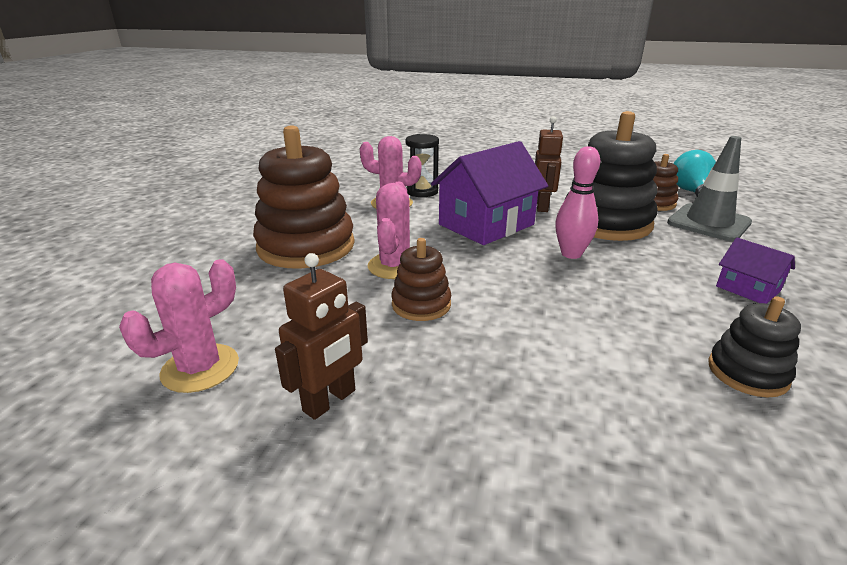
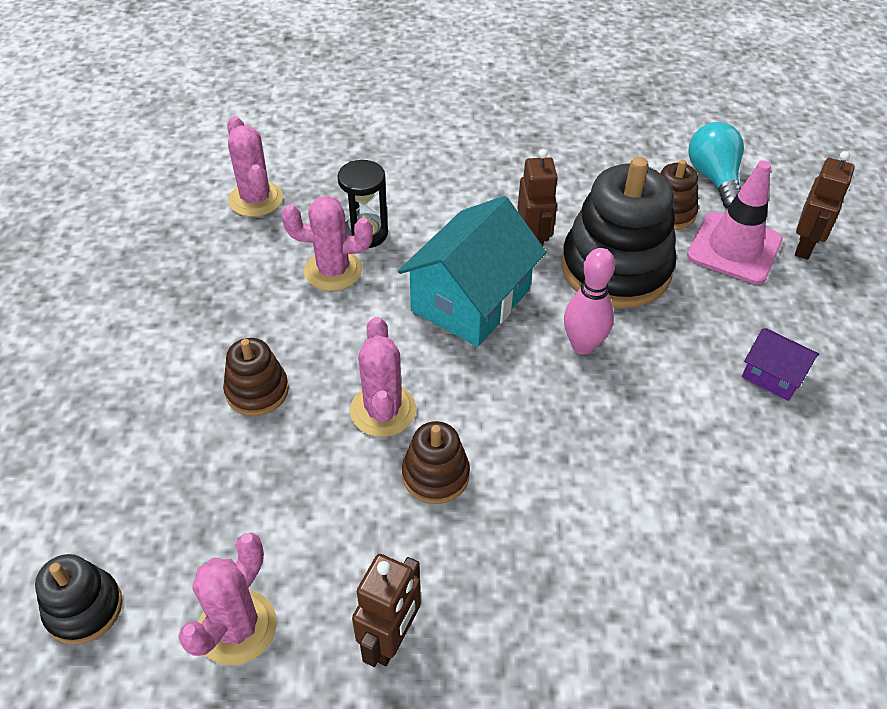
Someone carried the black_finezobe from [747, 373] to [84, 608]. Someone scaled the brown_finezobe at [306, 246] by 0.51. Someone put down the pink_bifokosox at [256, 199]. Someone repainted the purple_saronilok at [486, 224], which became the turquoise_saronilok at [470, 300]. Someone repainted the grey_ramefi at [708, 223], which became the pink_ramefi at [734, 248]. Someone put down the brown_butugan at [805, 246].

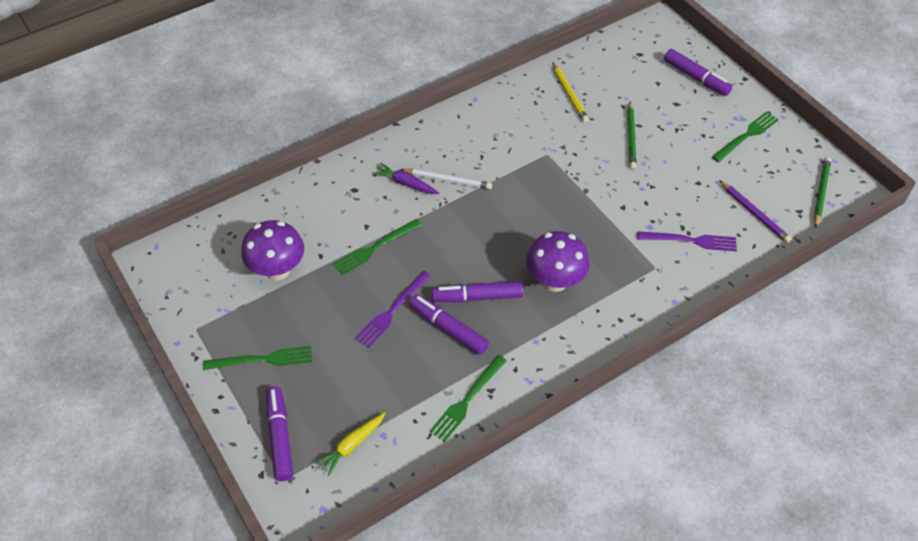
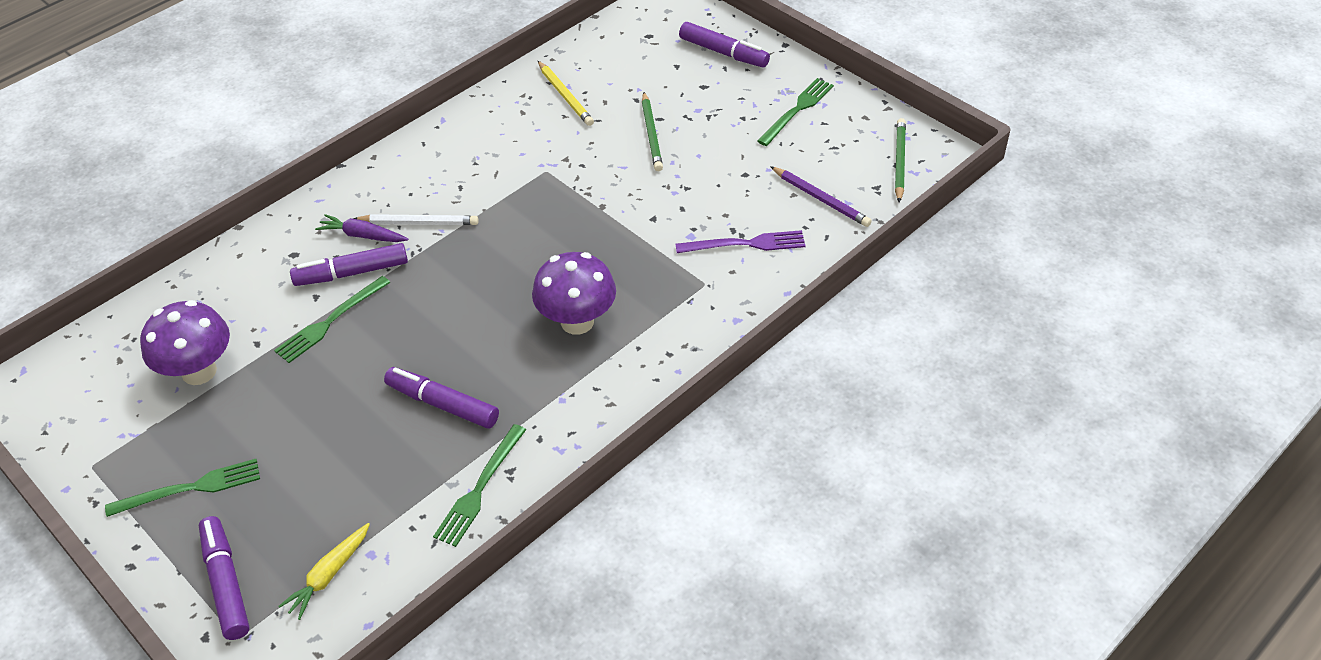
Someone carried the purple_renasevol from [477, 297] to [352, 273]. Someone took away the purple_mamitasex at [392, 310].

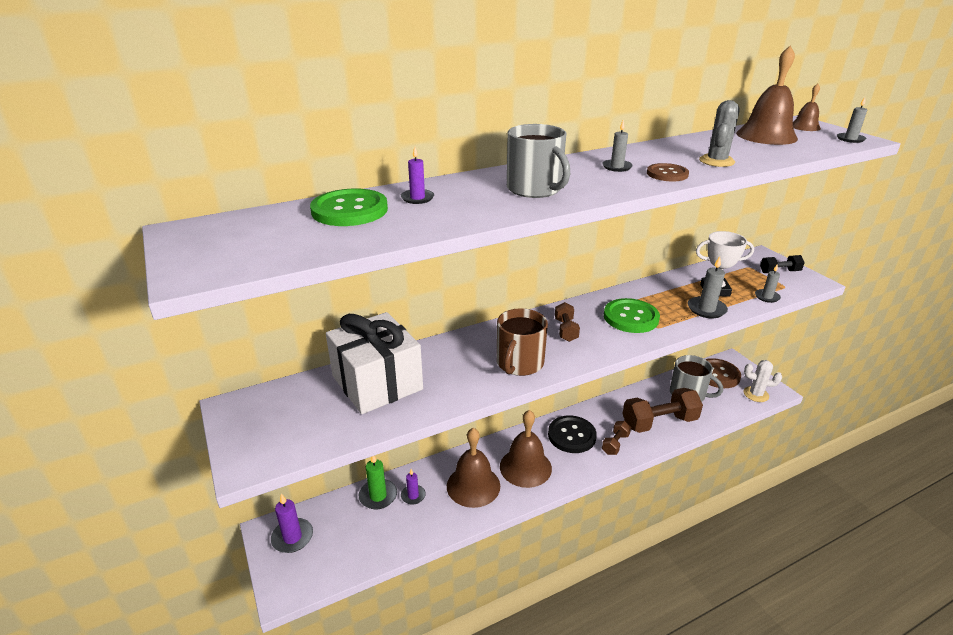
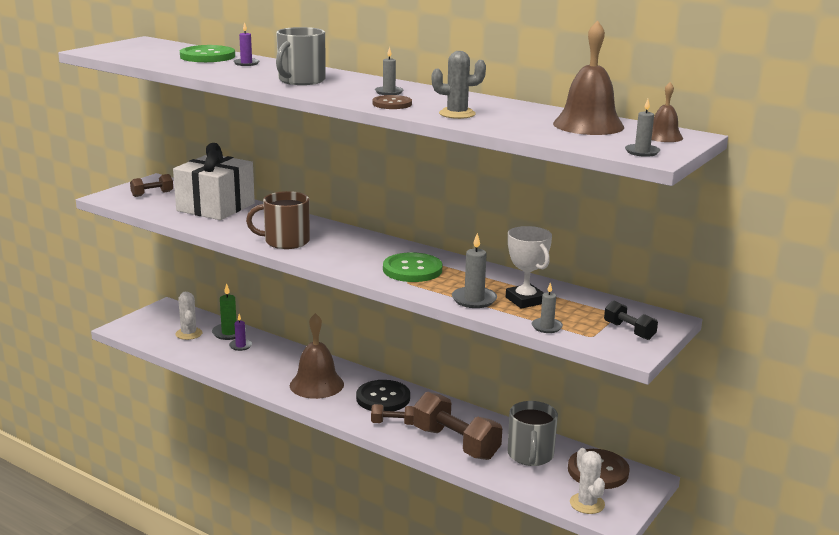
Someone carried the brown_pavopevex from [566, 330] to [152, 194]. Someone put down the white_bifokosox at [189, 334]. Someone took away the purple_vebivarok at [292, 537]. Someone took away the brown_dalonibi at [473, 485].

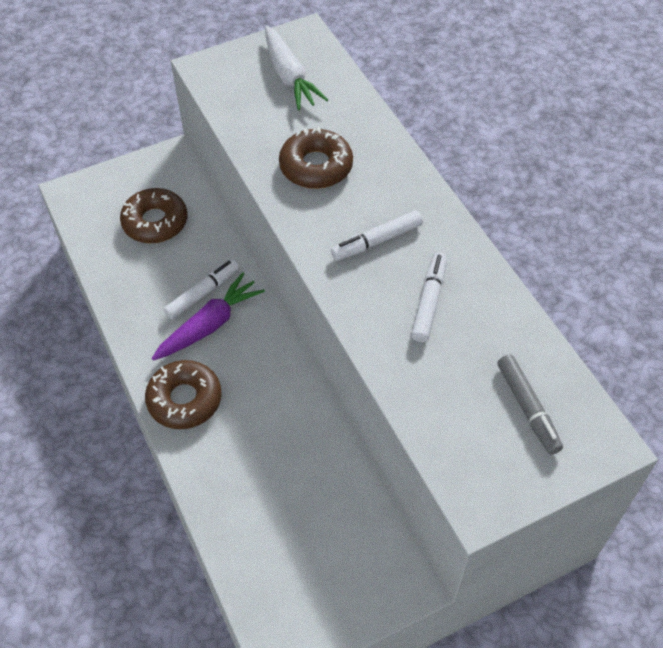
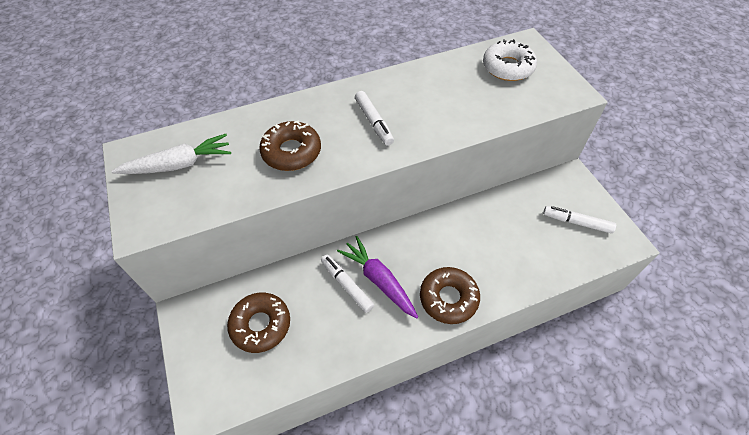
Someone swapped the grey_renasevol at [528, 408] for the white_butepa at [507, 67]. Someone carried the white_renasevol from [429, 301] to [577, 222].

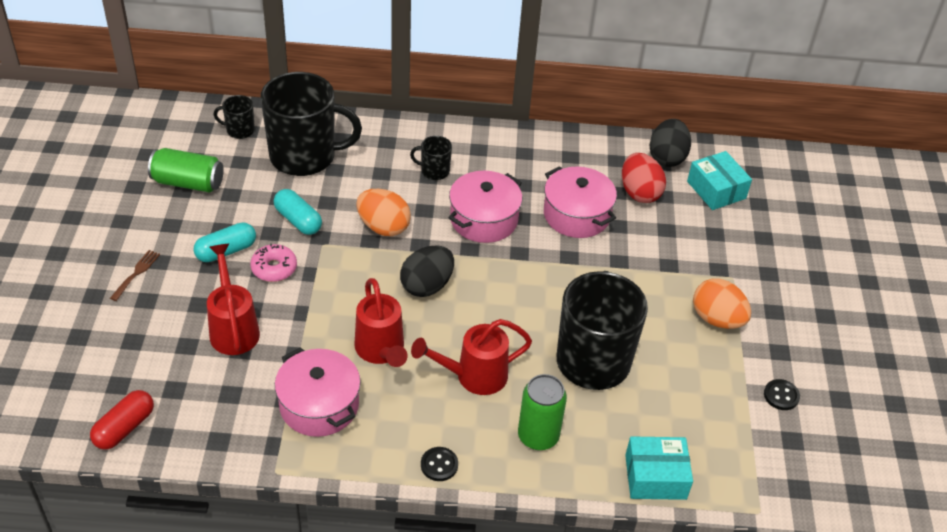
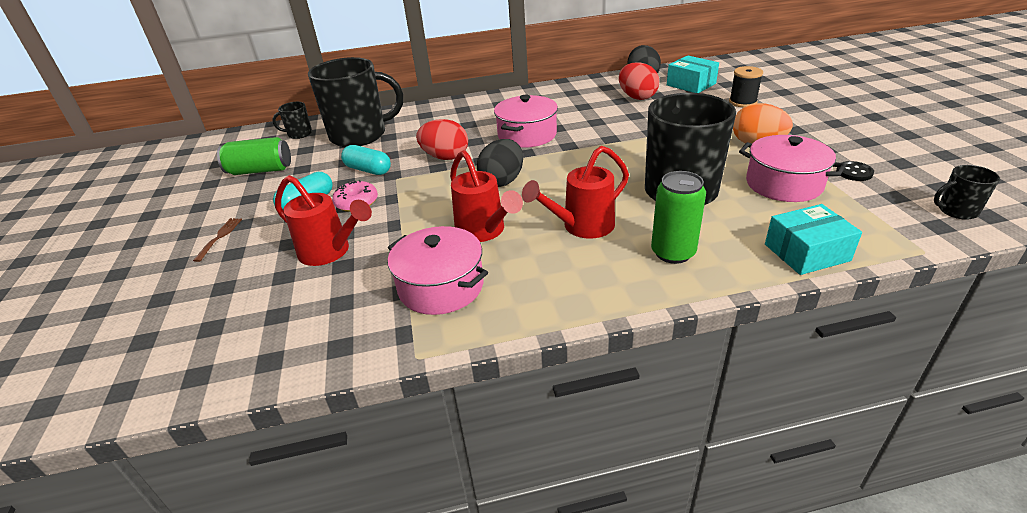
Someone rotated the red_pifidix at [233, 329] by 150 degrees clockwise. Someone repainted the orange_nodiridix at [383, 227], which became the red_nodiridix at [445, 157]. Someone put down the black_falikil at [742, 102]. Someone carried the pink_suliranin from [576, 215] to [784, 184]. Someone carried the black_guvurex from [434, 171] to [956, 211]. Someone took away the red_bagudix at [124, 428]. Someone took away the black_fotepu at [439, 465].

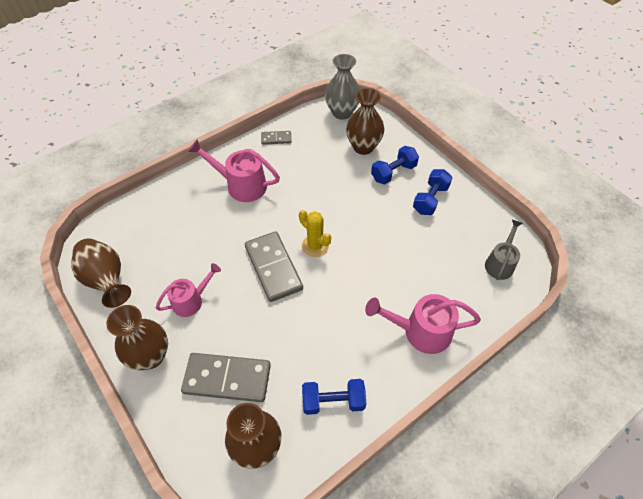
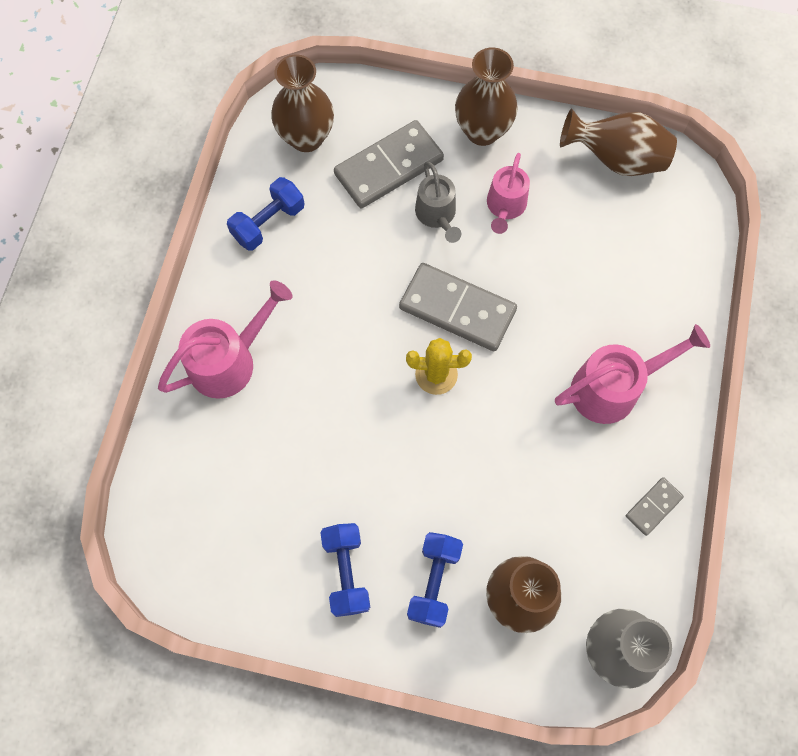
Someone carried the grey_pifidix from [500, 263] to [437, 215].

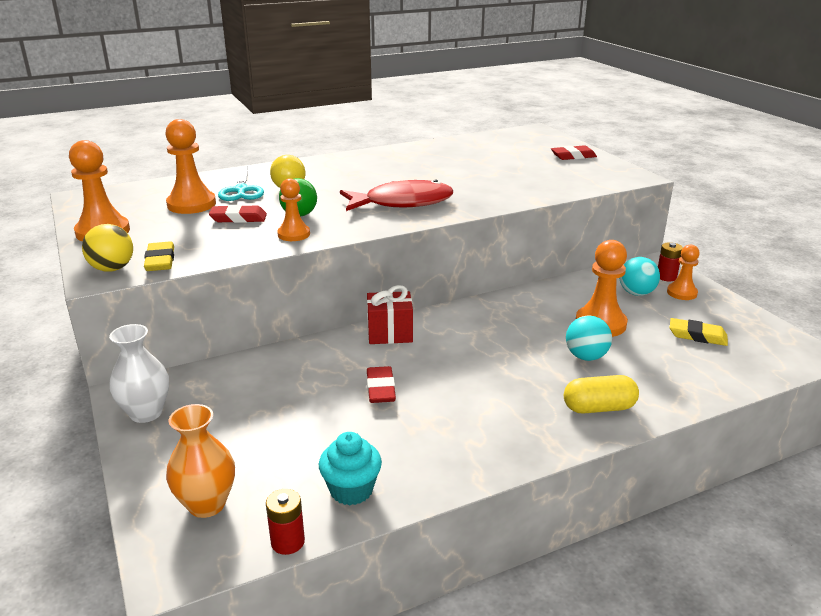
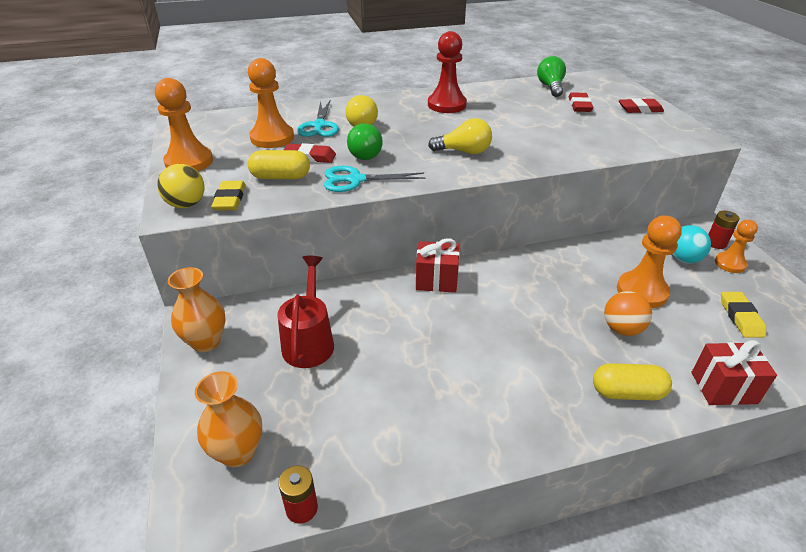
Someone repainted the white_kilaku at [146, 413], which became the orange_kilaku at [206, 342]. Someone put down the yellow_bagudix at [280, 177]. Someone put down the red_pifidix at [309, 341]. Someone swapped the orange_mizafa at [294, 234] for the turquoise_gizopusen at [355, 180]. Someone put down the red_mizafa at [446, 105]. Someone swapped the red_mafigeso at [402, 203] for the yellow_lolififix at [464, 152]. Someone put down the green_lolififix at [550, 87]. Someone carried the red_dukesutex from [381, 388] to [579, 105]. Someone repainted the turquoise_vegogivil at [586, 357], which became the orange_vegogivil at [622, 329]. Someone put down the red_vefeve at [723, 388]. Someone rotated the yellow_dukesutex at [697, 336] by 60 degrees clockwise. Someone took away the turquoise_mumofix at [351, 490].

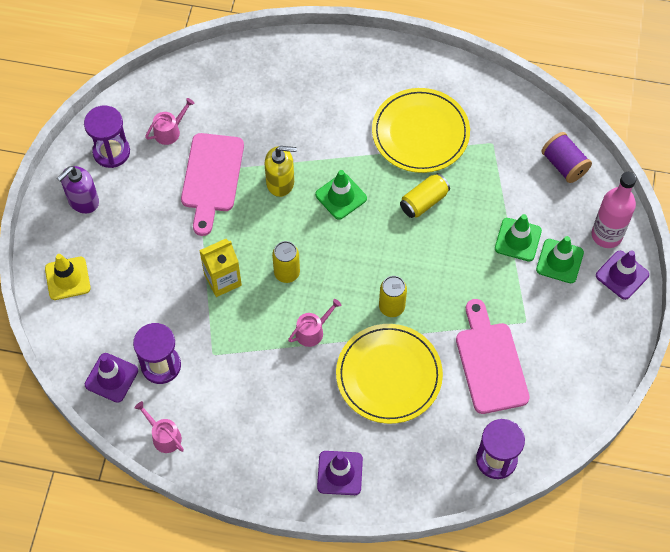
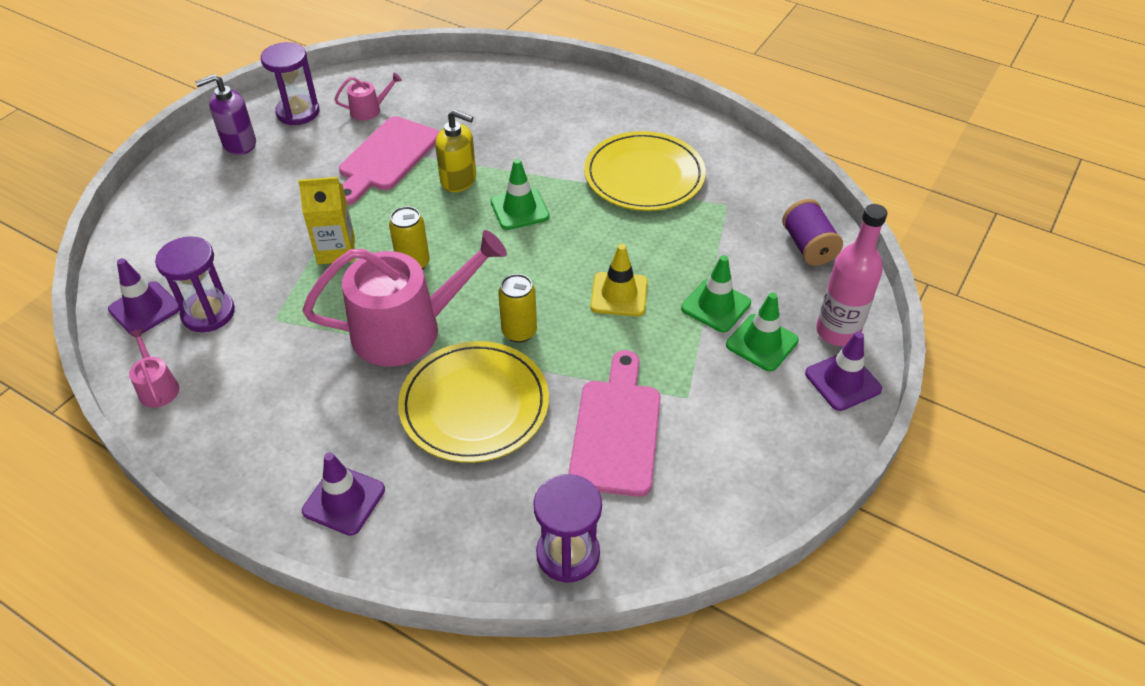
Someone scaled the pink_pifidix at [312, 331] by 2.34. Someone carried the yellow_ramefi from [67, 278] to [619, 294]. Someone took away the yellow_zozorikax at [424, 202].

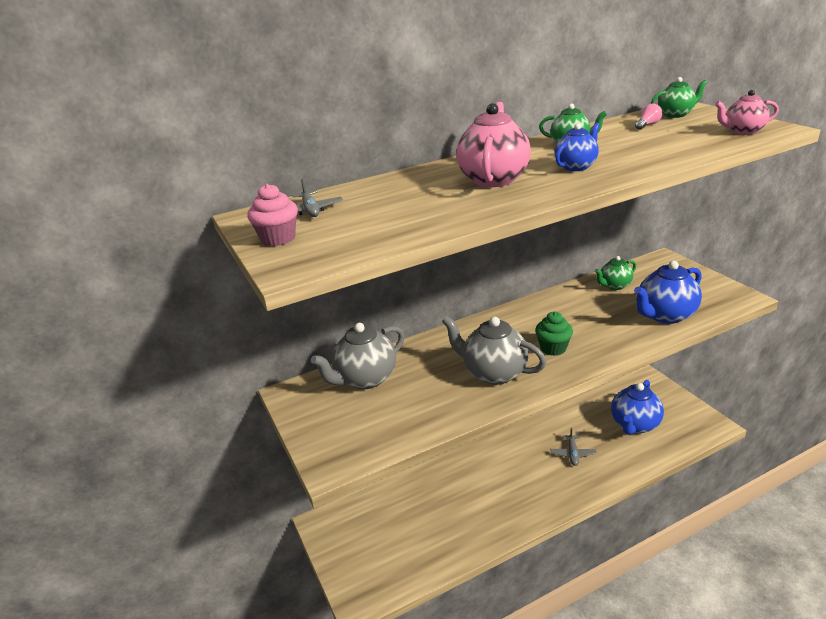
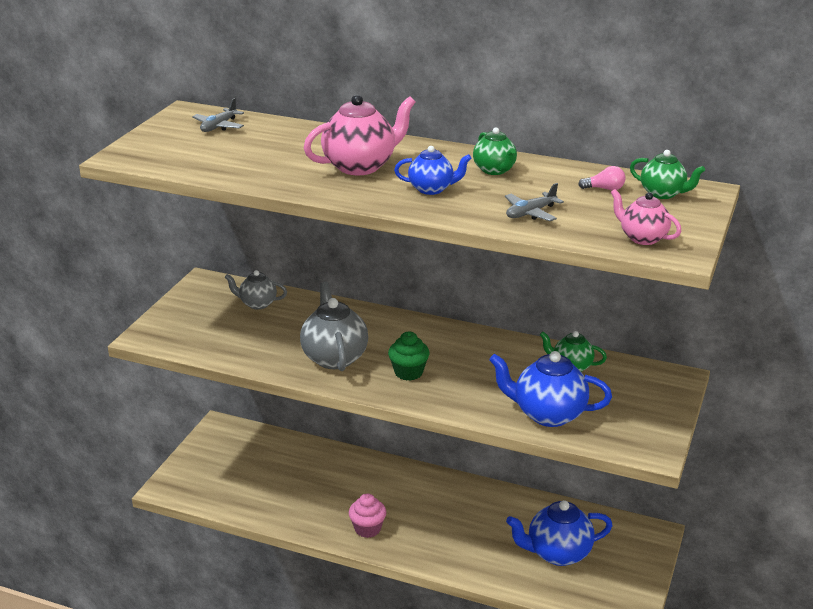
Someone scaled the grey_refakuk at [365, 379] by 0.59. Someone carried the pink_mumofix from [278, 239] to [367, 529]. Someone carried the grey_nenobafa from [572, 454] to [530, 213].

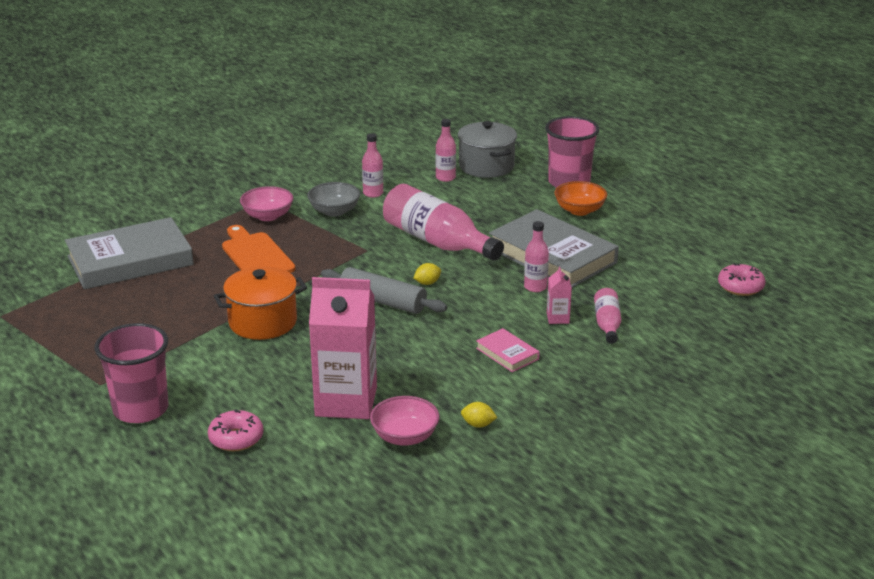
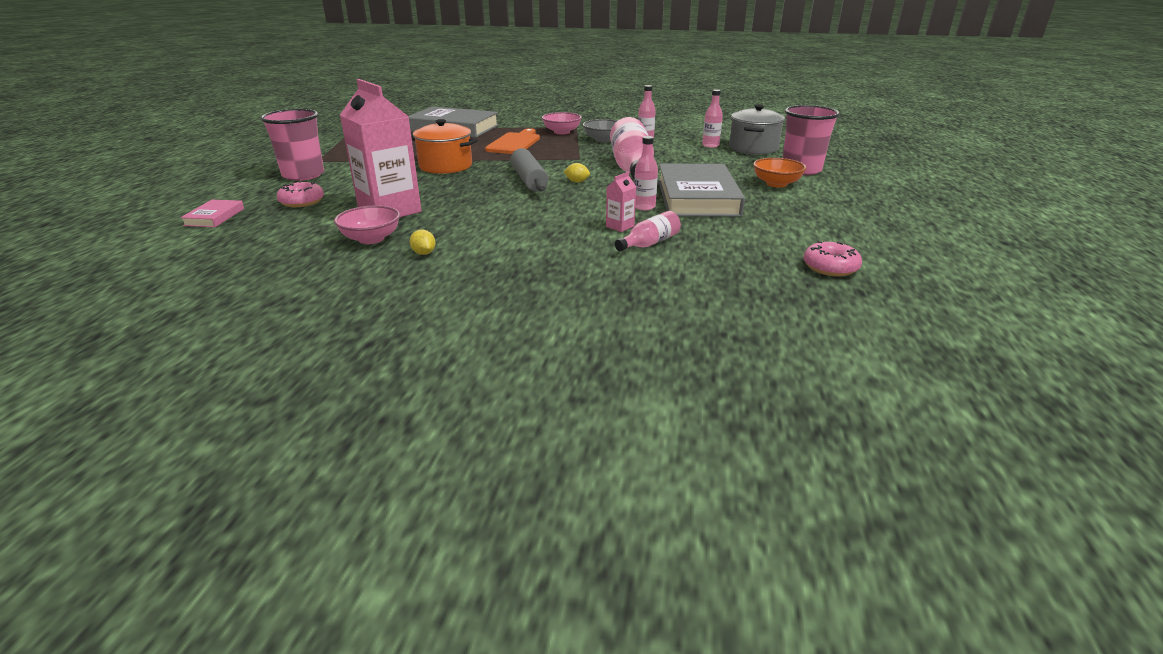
Someone carried the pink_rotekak from [507, 353] to [214, 217].

